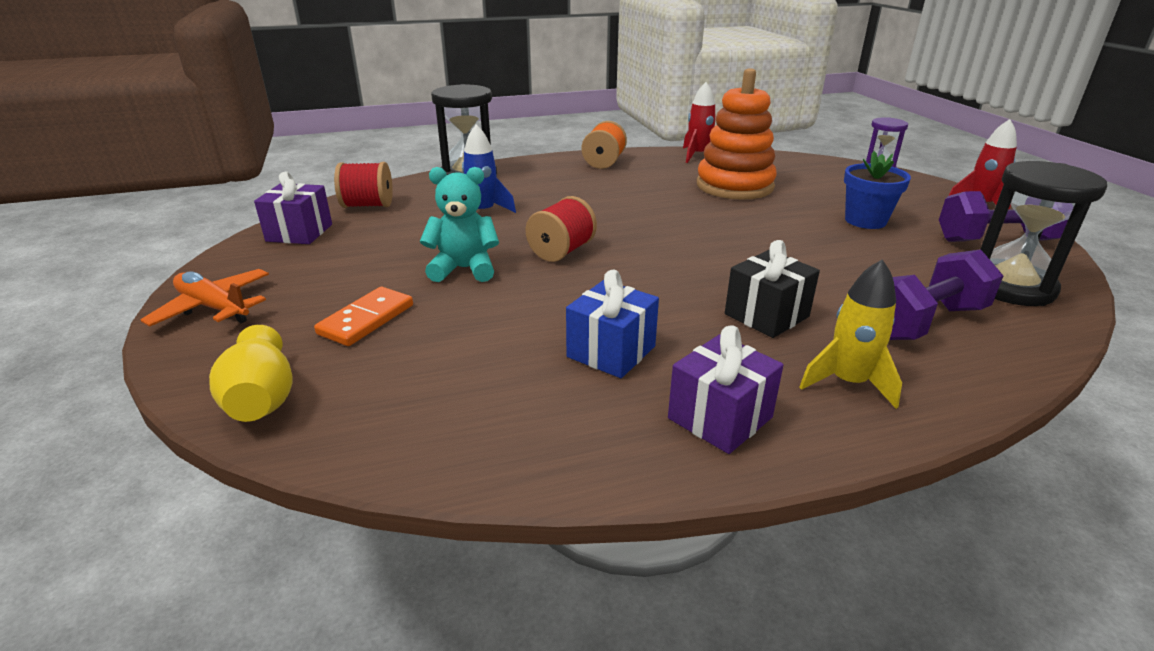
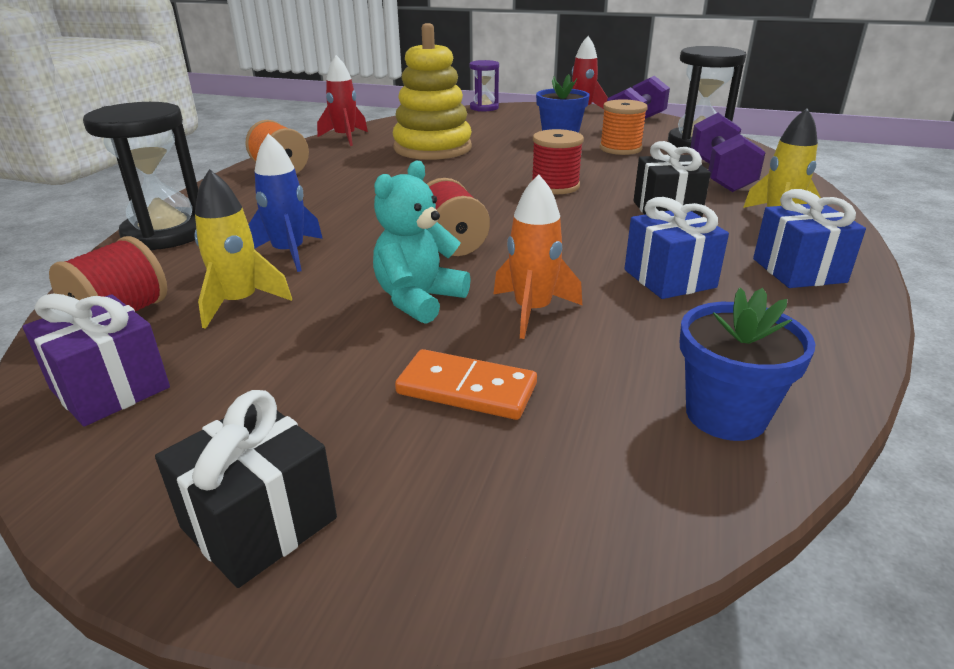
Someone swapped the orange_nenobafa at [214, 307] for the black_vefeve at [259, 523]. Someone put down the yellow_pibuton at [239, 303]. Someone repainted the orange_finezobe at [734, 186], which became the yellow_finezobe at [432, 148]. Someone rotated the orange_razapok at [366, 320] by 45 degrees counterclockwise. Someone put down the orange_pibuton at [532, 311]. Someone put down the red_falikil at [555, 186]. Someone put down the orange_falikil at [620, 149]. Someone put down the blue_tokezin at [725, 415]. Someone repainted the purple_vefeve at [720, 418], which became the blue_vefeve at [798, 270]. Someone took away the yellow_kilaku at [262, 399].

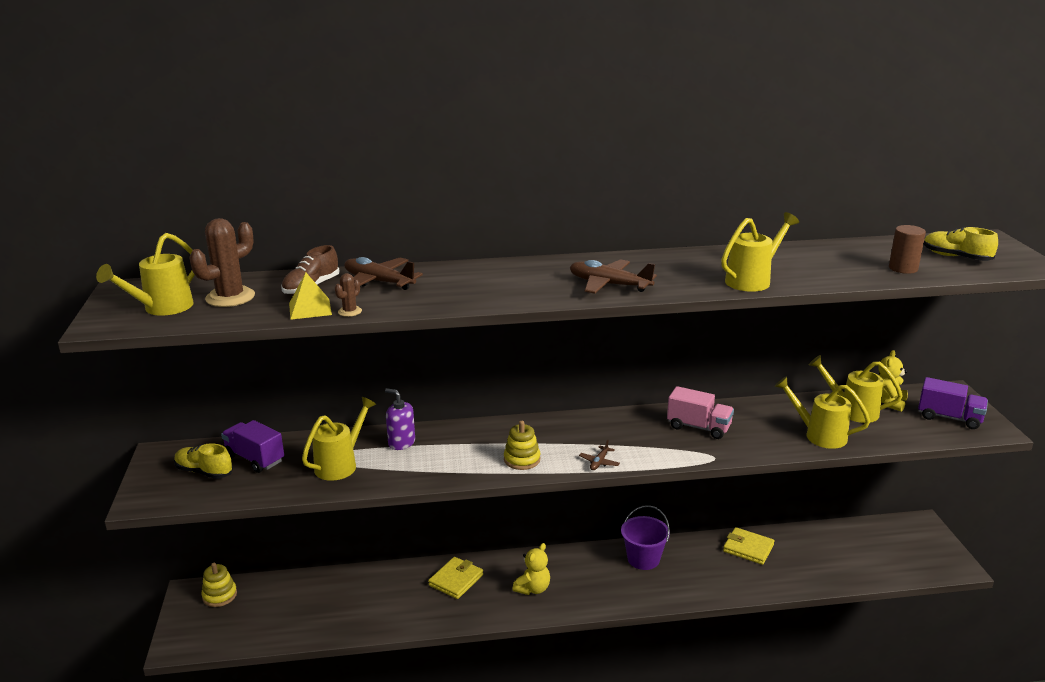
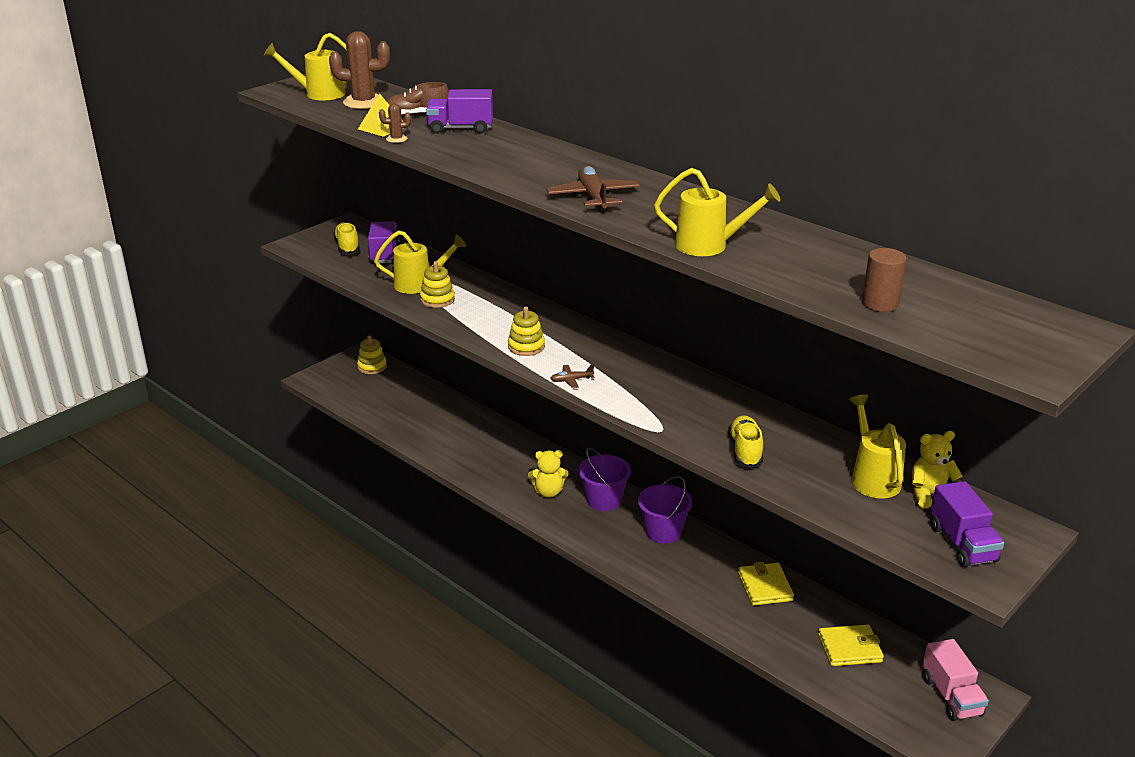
Someone put down the yellow_finezobe at [437, 300]. Someone swapped the brown_nenobafa at [379, 282] for the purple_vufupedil at [460, 128]. Someone put down the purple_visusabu at [604, 500]. Someone carried the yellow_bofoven from [956, 257] to [745, 451]. Someone carried the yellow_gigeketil from [456, 580] to [850, 648]. Someone carried the pink_vufupedil from [698, 427] to [951, 696]. Someone took away the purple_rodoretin at [401, 443]. Someone took away the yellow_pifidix at [819, 435].

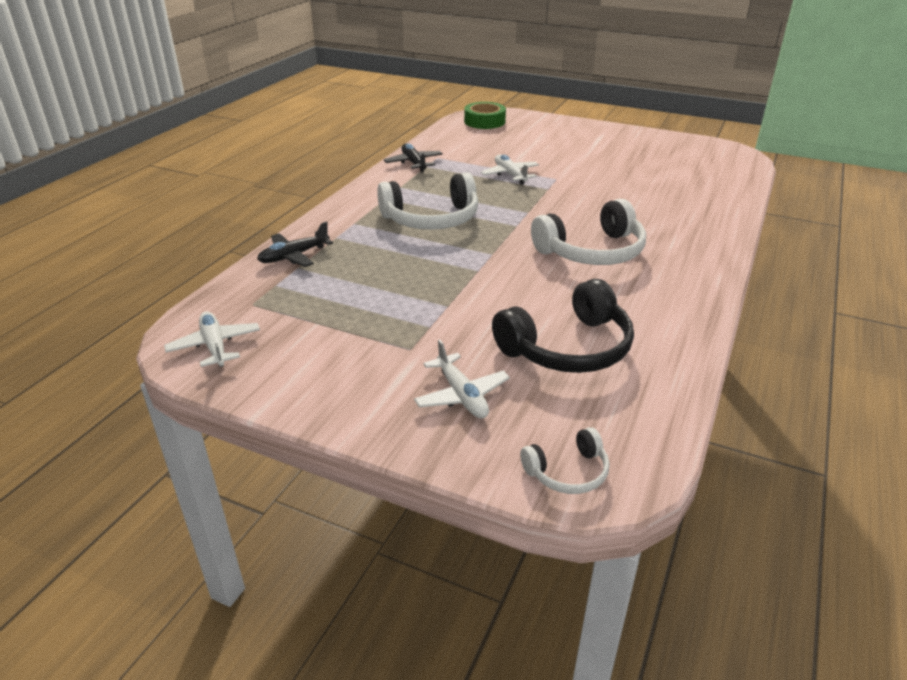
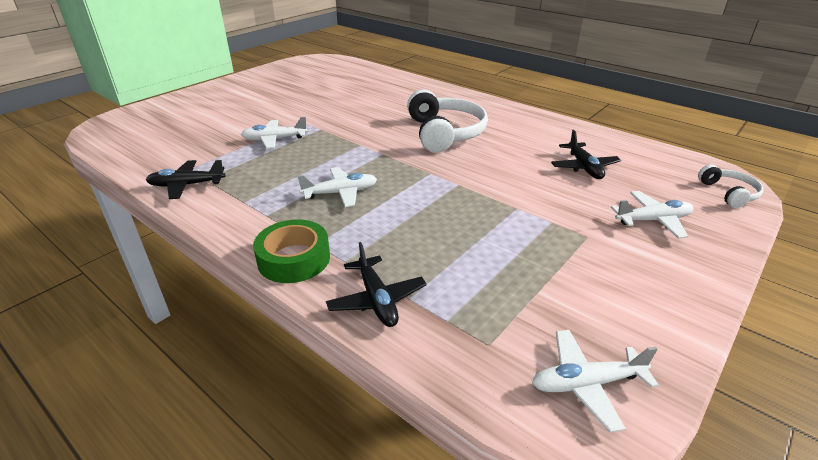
Someone carried the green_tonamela from [484, 121] to [294, 259]. Someone swapped the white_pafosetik at [431, 219] for the white_nenobafa at [340, 193]. Someone swapped the black_pafosetik at [568, 348] for the black_nenobafa at [584, 167].

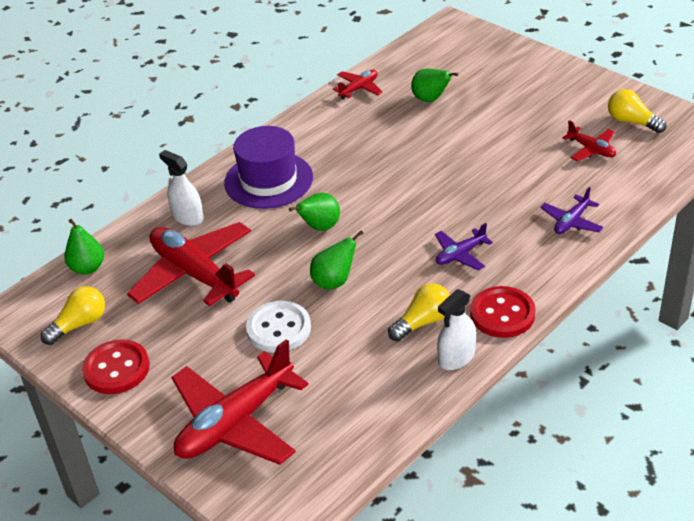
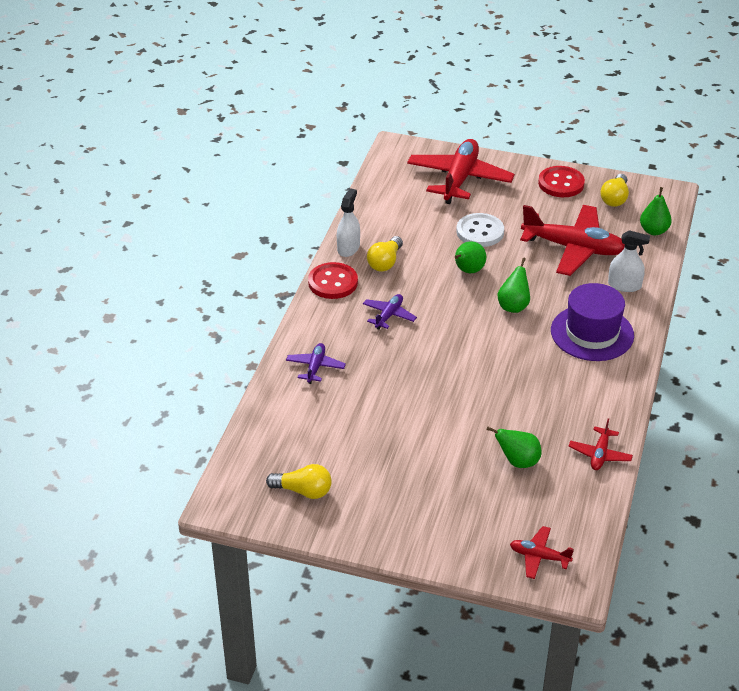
Someone carried the red_nenobafa from [591, 149] to [539, 557].

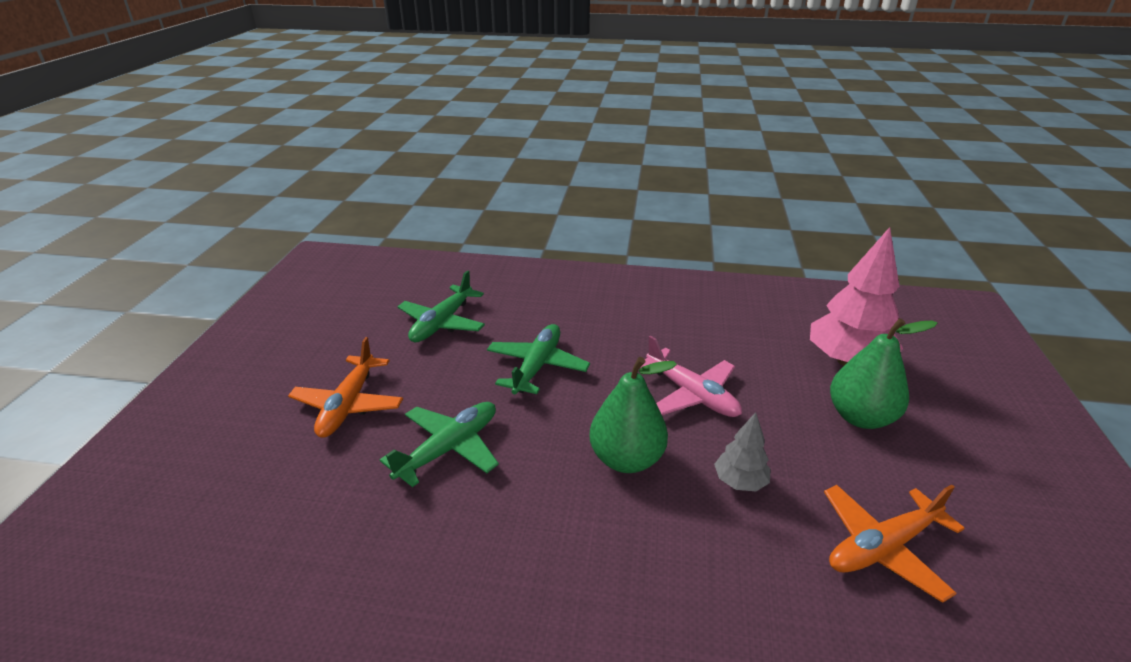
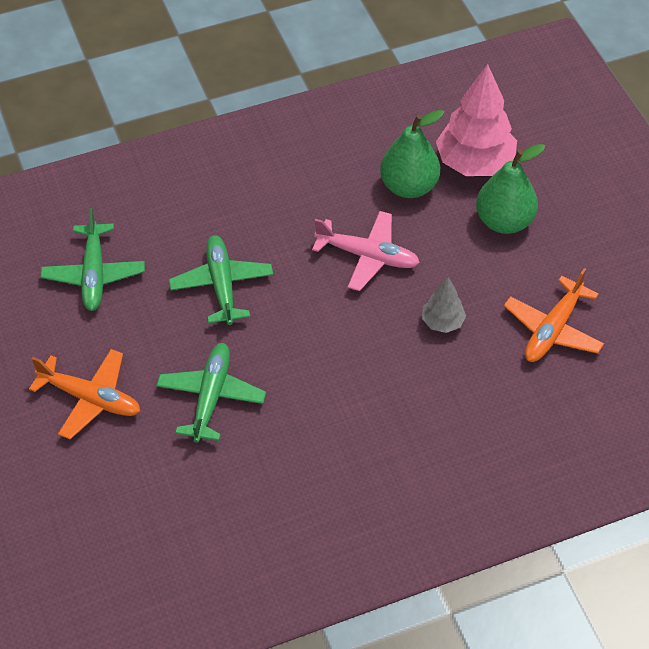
Someone rotated the orange_nenobafa at [348, 405] by 45 degrees counterclockwise. Someone carried the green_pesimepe from [626, 459] to [408, 186].

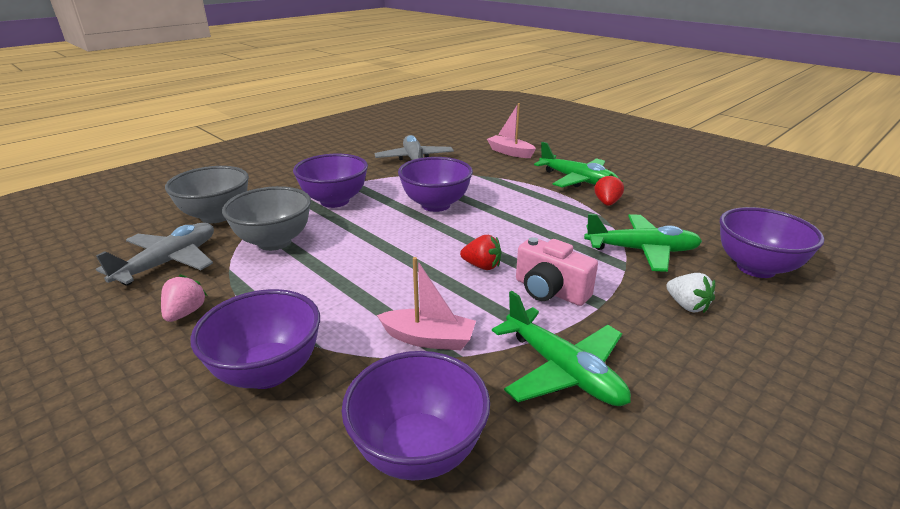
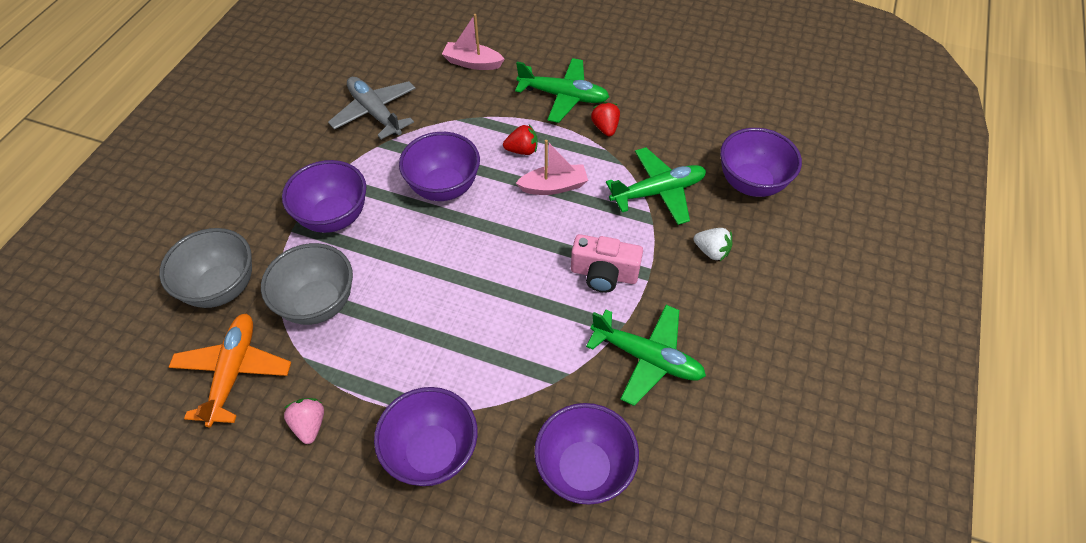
Someone repainted the grey_nenobafa at [169, 262], which became the orange_nenobafa at [233, 372]. Someone carried the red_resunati from [482, 266] to [522, 150]. Someone carried the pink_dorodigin from [428, 339] to [554, 186].

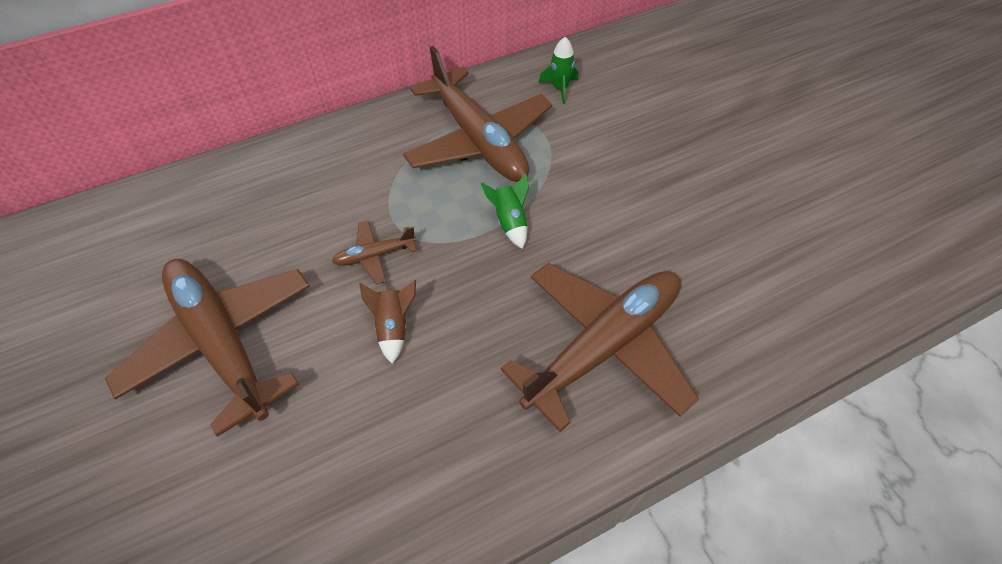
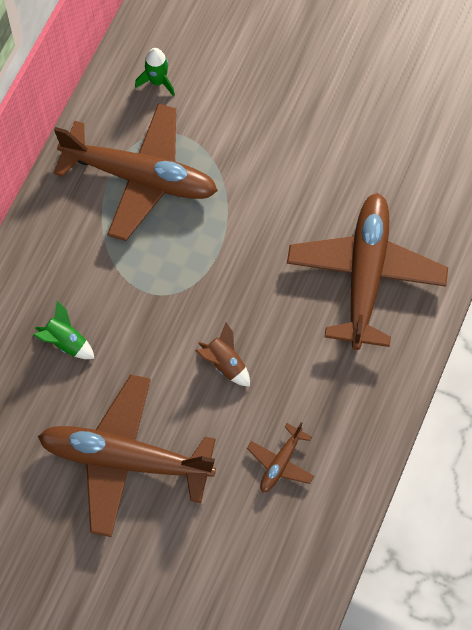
Someone carried the green_pibuton from [510, 222] to [65, 342]. Someone carried the brown_nenobafa from [375, 255] to [280, 463].

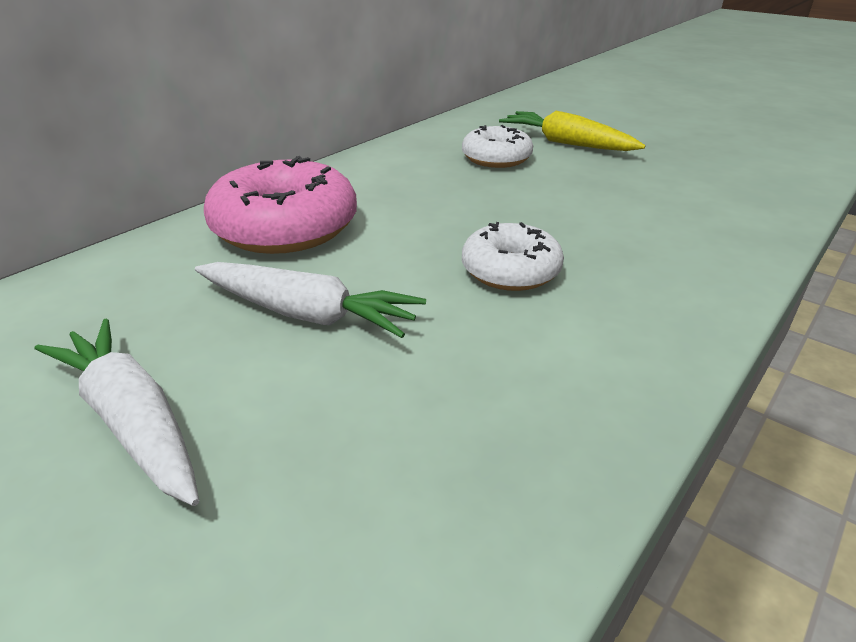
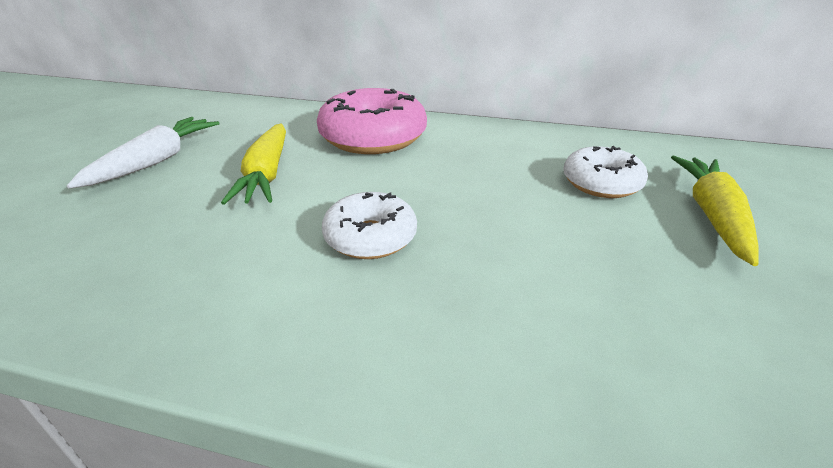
Someone repainted the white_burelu at [307, 314], which became the yellow_burelu at [266, 174].

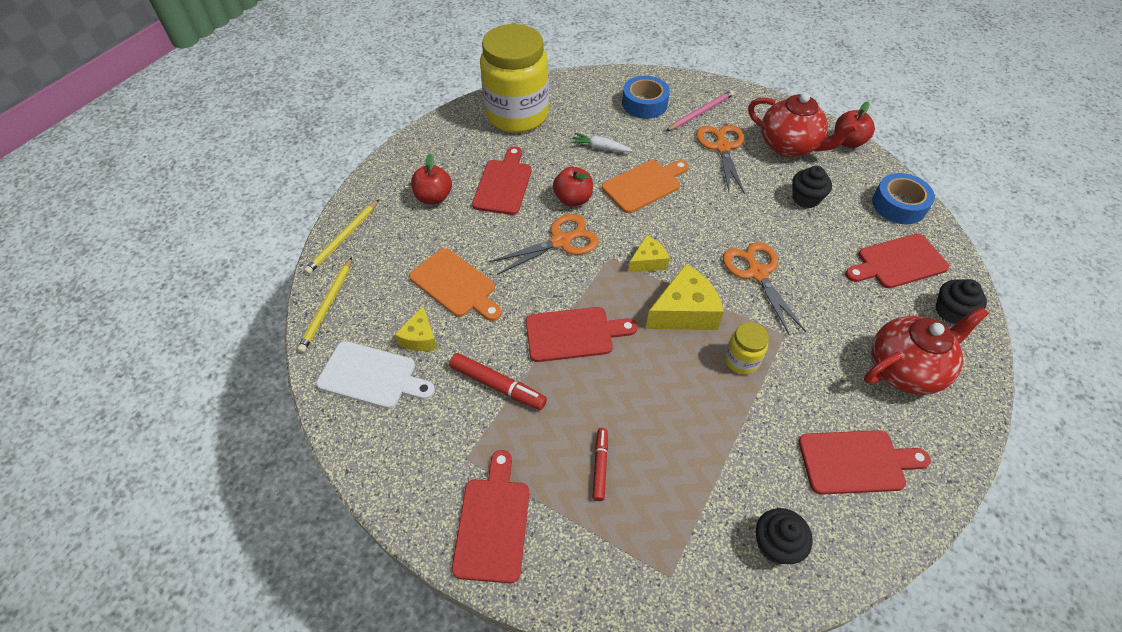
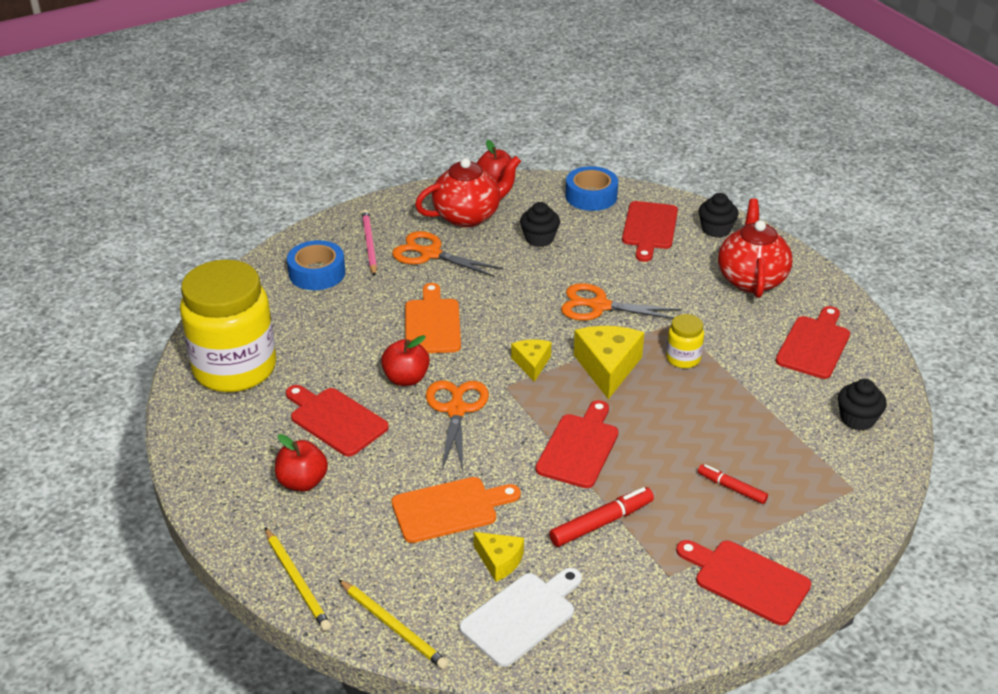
Someone took away the white_burelu at [600, 148].

